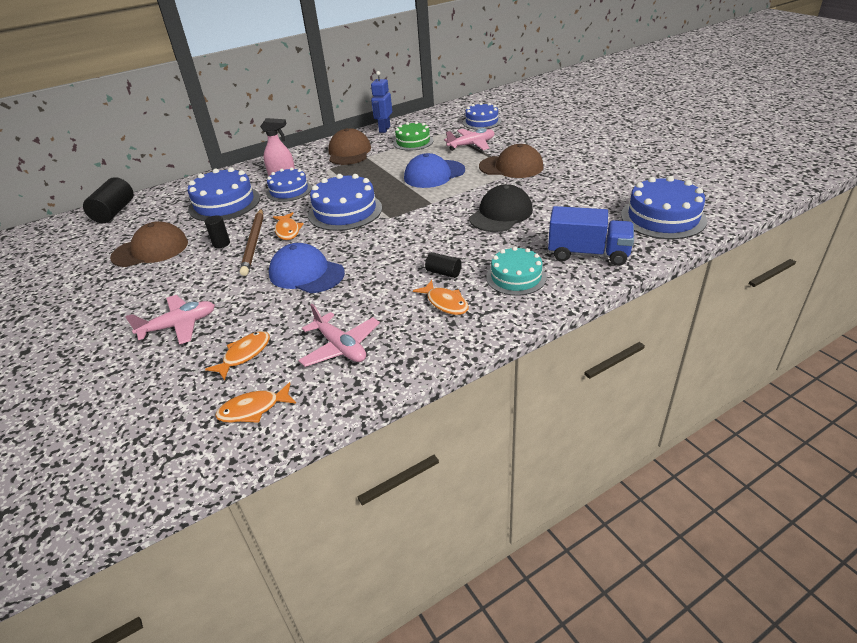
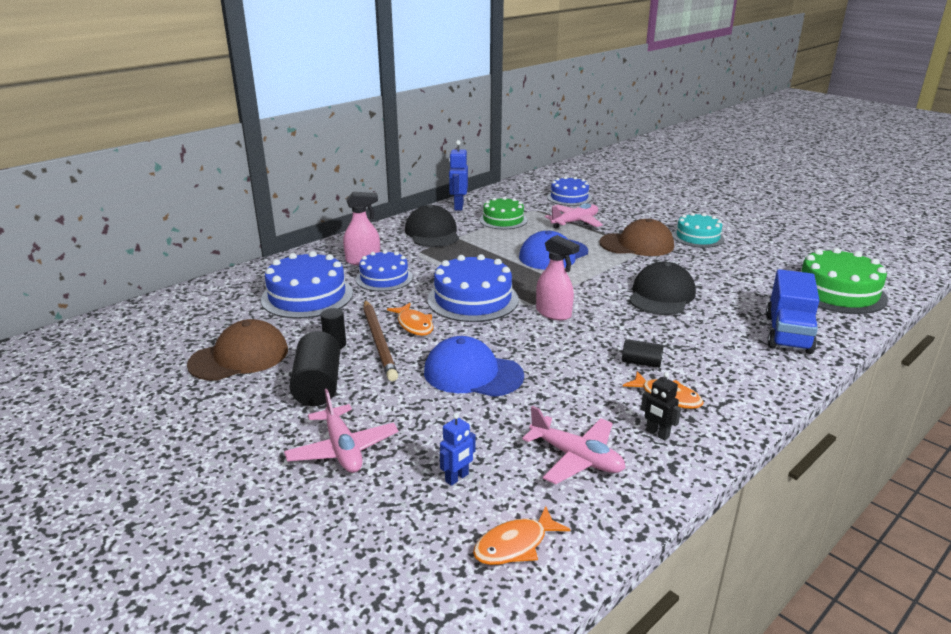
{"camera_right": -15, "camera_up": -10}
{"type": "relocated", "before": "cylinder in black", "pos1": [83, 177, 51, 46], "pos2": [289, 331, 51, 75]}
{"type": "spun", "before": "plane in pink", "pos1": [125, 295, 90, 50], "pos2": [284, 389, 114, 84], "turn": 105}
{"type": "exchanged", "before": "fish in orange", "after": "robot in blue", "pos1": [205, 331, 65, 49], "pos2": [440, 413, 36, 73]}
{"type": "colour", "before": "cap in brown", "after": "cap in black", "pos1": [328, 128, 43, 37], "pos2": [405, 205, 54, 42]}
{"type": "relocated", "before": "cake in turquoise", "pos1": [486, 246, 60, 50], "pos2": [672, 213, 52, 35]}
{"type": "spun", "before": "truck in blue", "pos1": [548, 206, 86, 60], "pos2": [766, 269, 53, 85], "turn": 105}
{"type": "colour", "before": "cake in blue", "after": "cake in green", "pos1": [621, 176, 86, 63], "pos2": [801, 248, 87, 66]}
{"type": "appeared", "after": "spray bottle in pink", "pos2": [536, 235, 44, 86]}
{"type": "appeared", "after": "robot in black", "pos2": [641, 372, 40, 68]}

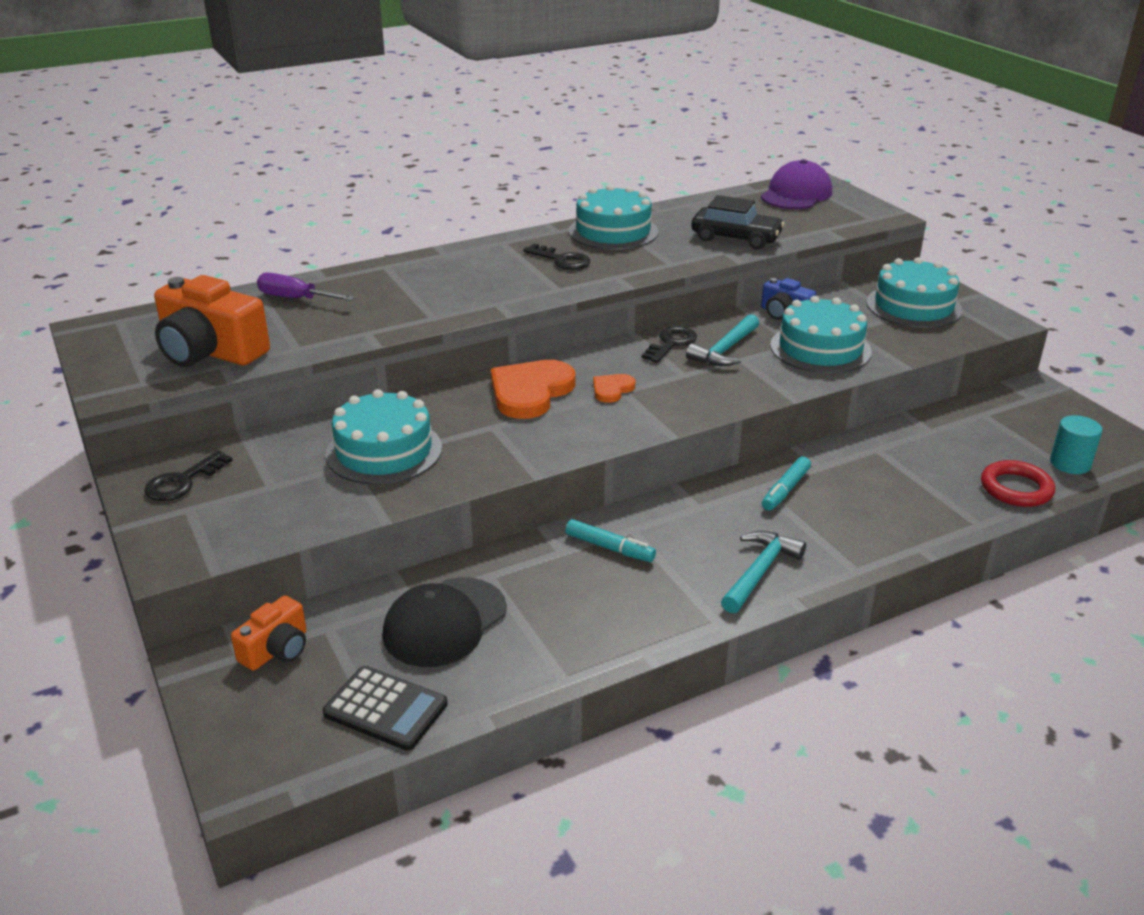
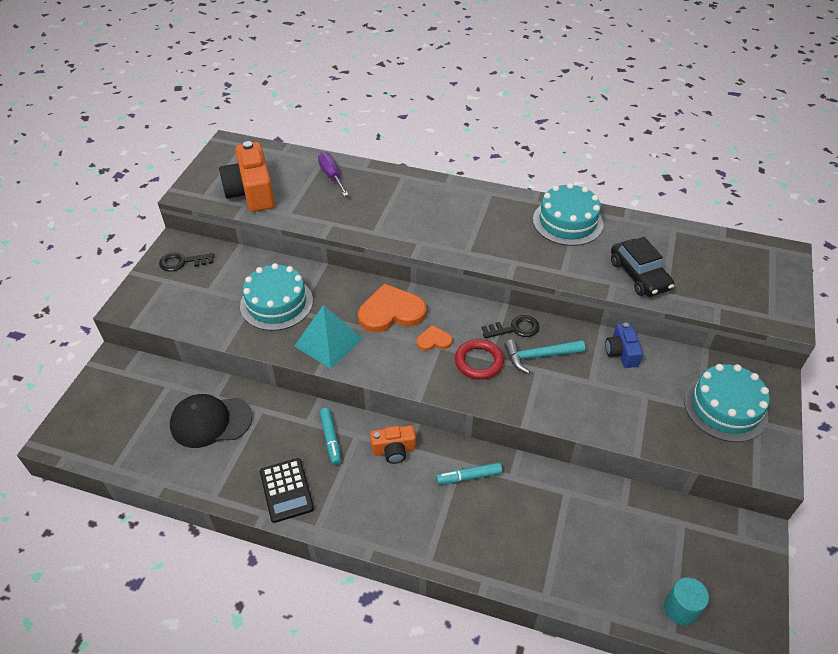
{"camera_right": 45, "camera_up": 15}
{"type": "relocated", "before": "camera in orange", "pos1": [231, 596, 75, 75], "pos2": [370, 425, 46, 39]}
{"type": "relocated", "before": "calculator in black", "pos1": [323, 666, 125, 85], "pos2": [260, 458, 54, 65]}
{"type": "missing", "before": "key in black", "pos1": [523, 244, 67, 26]}
{"type": "missing", "before": "hammer in turquoise", "pos1": [721, 531, 85, 83]}
{"type": "missing", "before": "cap in purple", "pos1": [760, 159, 72, 50]}
{"type": "missing", "before": "cake in turquoise", "pos1": [770, 296, 102, 77]}
{"type": "relocated", "before": "ring in red", "pos1": [981, 460, 74, 47], "pos2": [455, 339, 49, 41]}
{"type": "appeared", "after": "pyramid in turquoise", "pos2": [294, 305, 69, 64]}

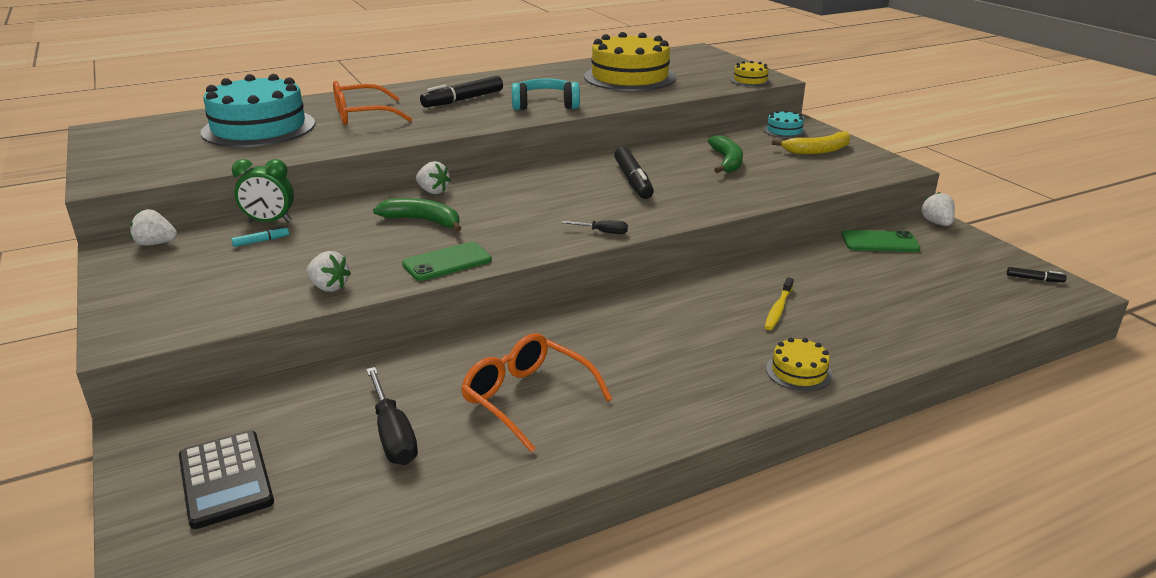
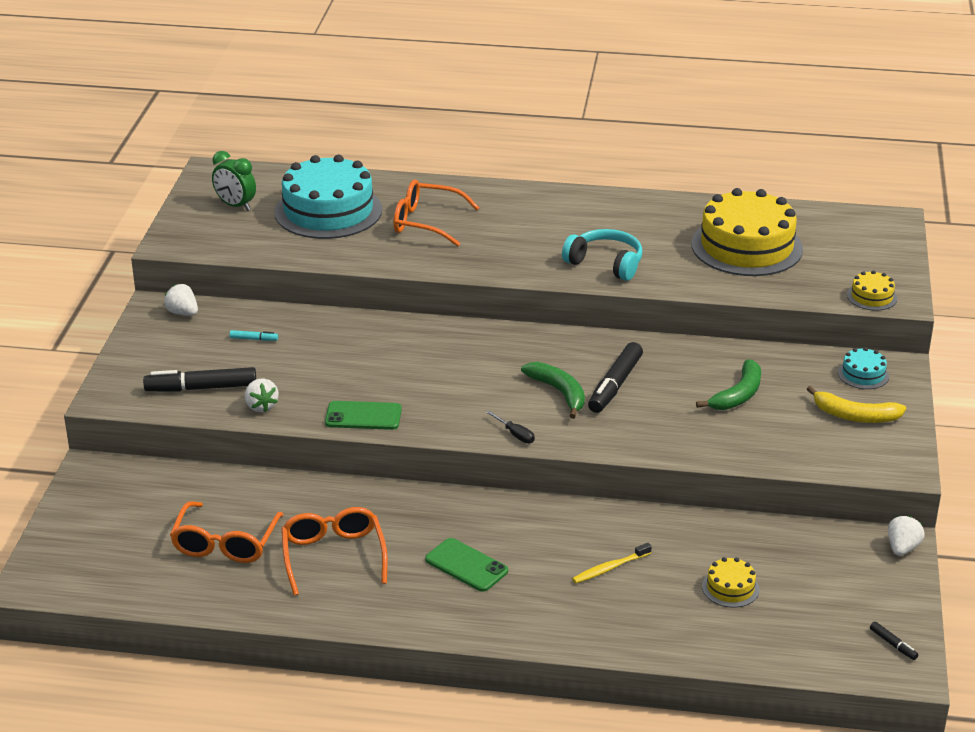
{"camera_right": 35, "camera_up": 5}
{"type": "missing", "before": "calculator in black", "pos1": [179, 430, 95, 99]}
{"type": "relocated", "before": "clock in green", "pos1": [232, 159, 62, 63], "pos2": [212, 151, 44, 60]}
{"type": "exchanged", "before": "screwdriver in black", "after": "glasses in orange", "pos1": [366, 367, 52, 98], "pos2": [170, 501, 114, 62]}
{"type": "relocated", "before": "banana in green", "pos1": [373, 198, 89, 34], "pos2": [521, 362, 64, 57]}
{"type": "missing", "before": "strawberry in white", "pos1": [416, 161, 35, 33]}
{"type": "relocated", "before": "marker in black", "pos1": [420, 76, 83, 31], "pos2": [143, 367, 113, 25]}
{"type": "relocated", "before": "cake in yellow", "pos1": [766, 337, 67, 54], "pos2": [702, 557, 57, 51]}
{"type": "relocated", "before": "phone in green", "pos1": [842, 230, 78, 22], "pos2": [425, 538, 83, 54]}

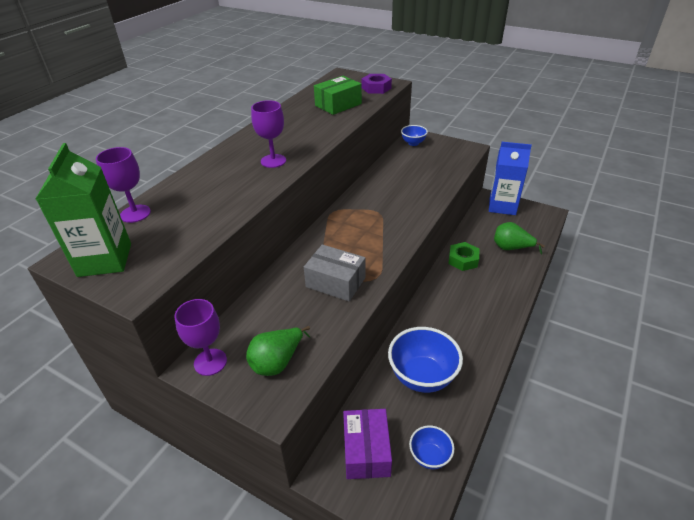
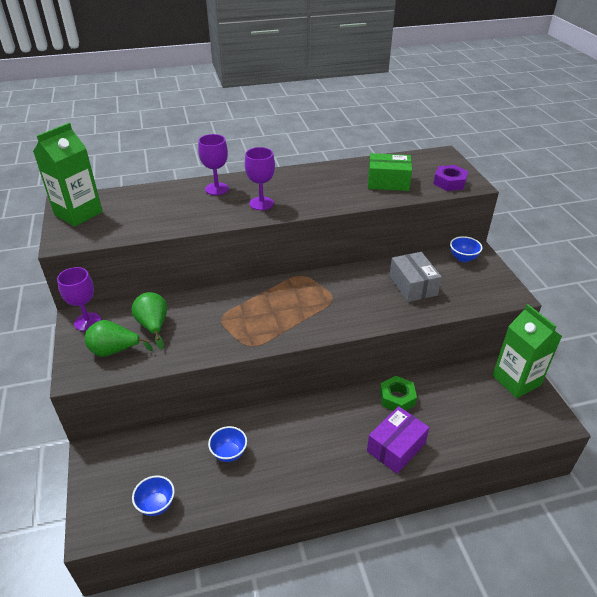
{"camera_right": 45, "camera_up": 0}
{"type": "relocated", "before": "goblet in purple", "pos1": [96, 147, 55, 76], "pos2": [198, 134, 31, 61]}
{"type": "relocated", "before": "box in grey", "pos1": [304, 244, 62, 57], "pos2": [389, 252, 53, 50]}
{"type": "relocated", "before": "box in purple", "pos1": [343, 409, 49, 70], "pos2": [367, 406, 63, 68]}
{"type": "size", "before": "bowl in blue", "pos1": [388, 327, 75, 66], "pos2": [208, 426, 39, 36], "scale": 0.54}
{"type": "colour", "before": "carton in blue", "after": "carton in green", "pos1": [489, 142, 43, 73], "pos2": [492, 304, 70, 94]}
{"type": "relocated", "before": "pear in green", "pos1": [494, 222, 51, 33], "pos2": [131, 292, 36, 57]}

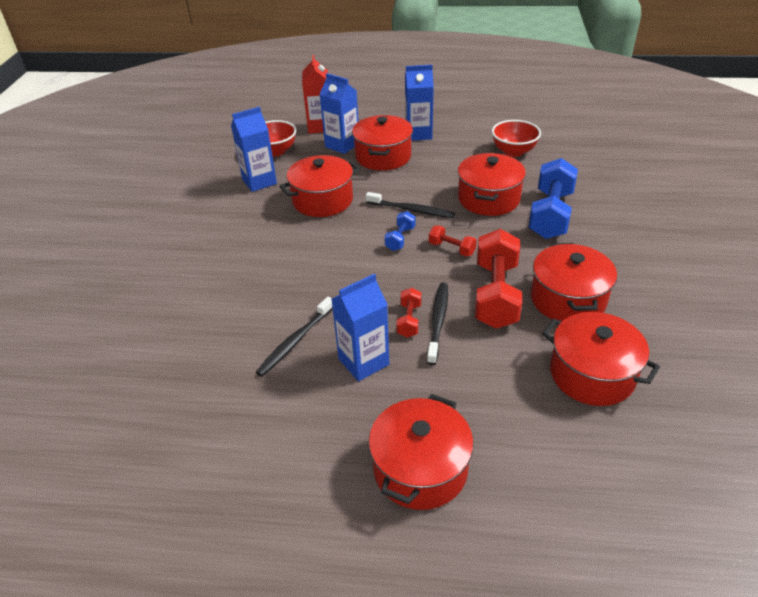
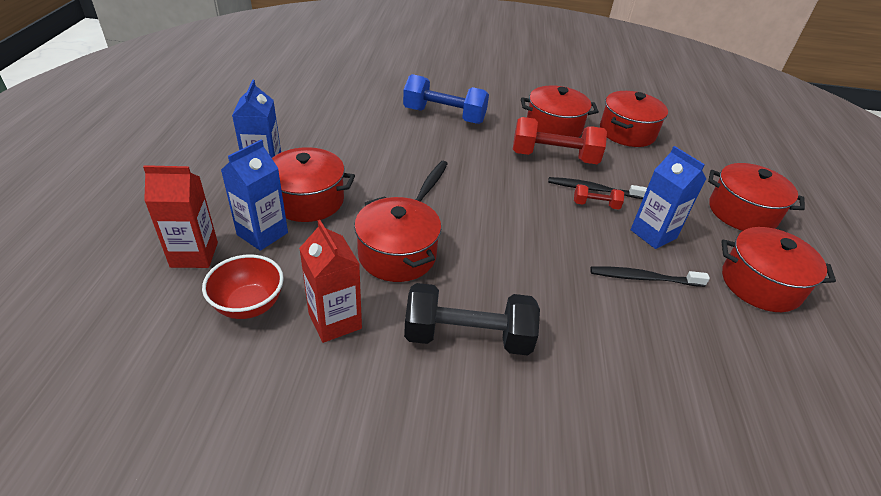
{"camera_right": -95, "camera_up": 0}
{"type": "colour", "before": "carton in blue", "after": "carton in red", "pos1": [231, 107, 46, 85], "pos2": [299, 220, 63, 123]}
{"type": "spun", "before": "toothbrush in black", "pos1": [256, 297, 77, 80], "pos2": [590, 266, 120, 21], "turn": 150}
{"type": "missing", "before": "dumbbell in blue", "pos1": [384, 211, 31, 40]}
{"type": "missing", "before": "dumbbell in red", "pos1": [429, 225, 47, 32]}
{"type": "relocated", "before": "pot in red", "pos1": [458, 153, 68, 63], "pos2": [721, 227, 115, 85]}
{"type": "missing", "before": "bowl in red", "pos1": [492, 120, 49, 37]}
{"type": "appeared", "after": "dumbbell in black", "pos2": [404, 283, 136, 72]}

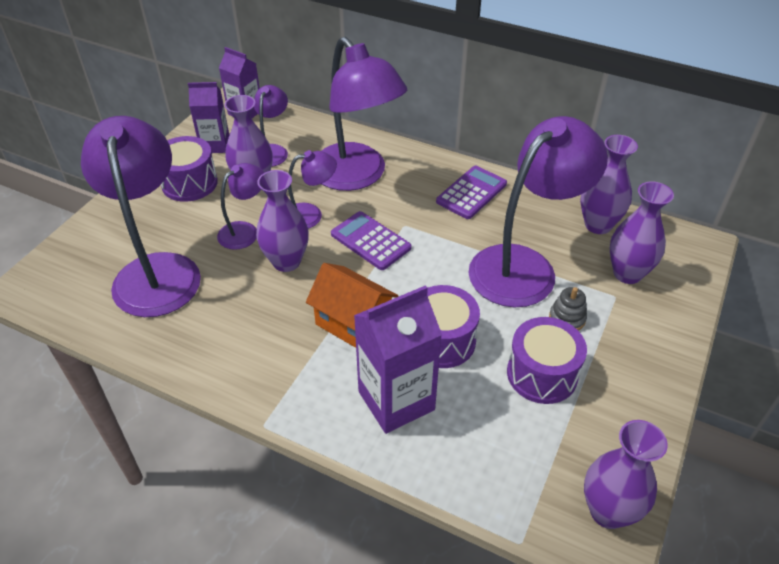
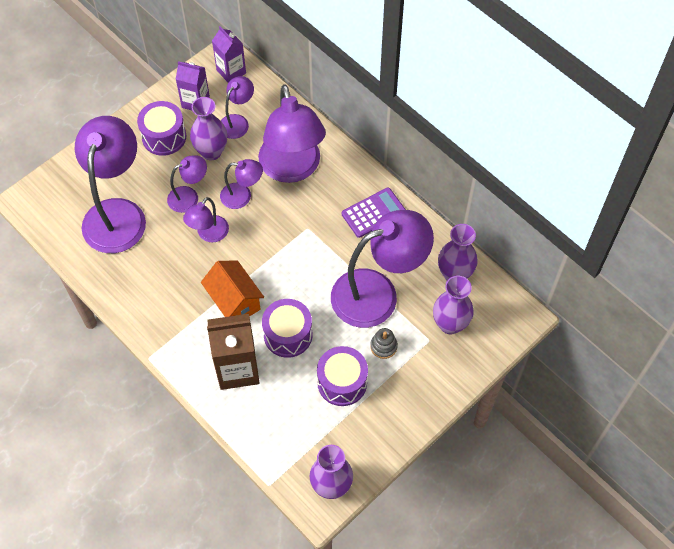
{"camera_right": 20, "camera_up": 15}
{"type": "exchanged", "before": "vase in purple", "after": "lamp in purple", "pos1": [256, 170, 53, 102], "pos2": [183, 197, 46, 45]}
{"type": "missing", "before": "calculator in purple", "pos1": [331, 211, 81, 59]}
{"type": "colour", "before": "carton in purple", "after": "carton in brown", "pos1": [354, 285, 88, 149], "pos2": [207, 314, 52, 76]}

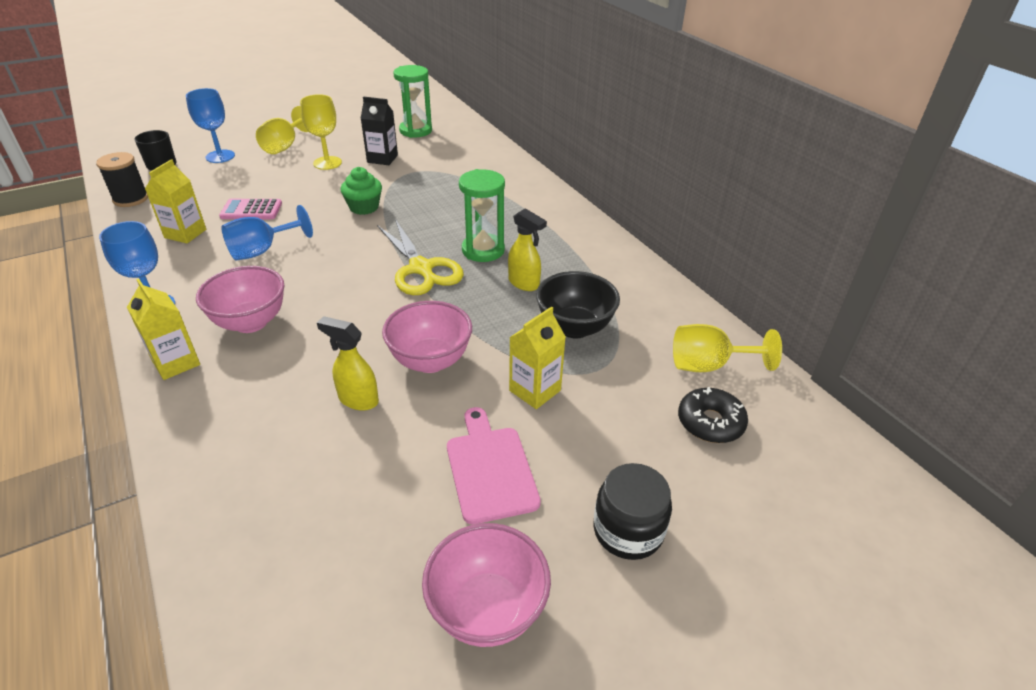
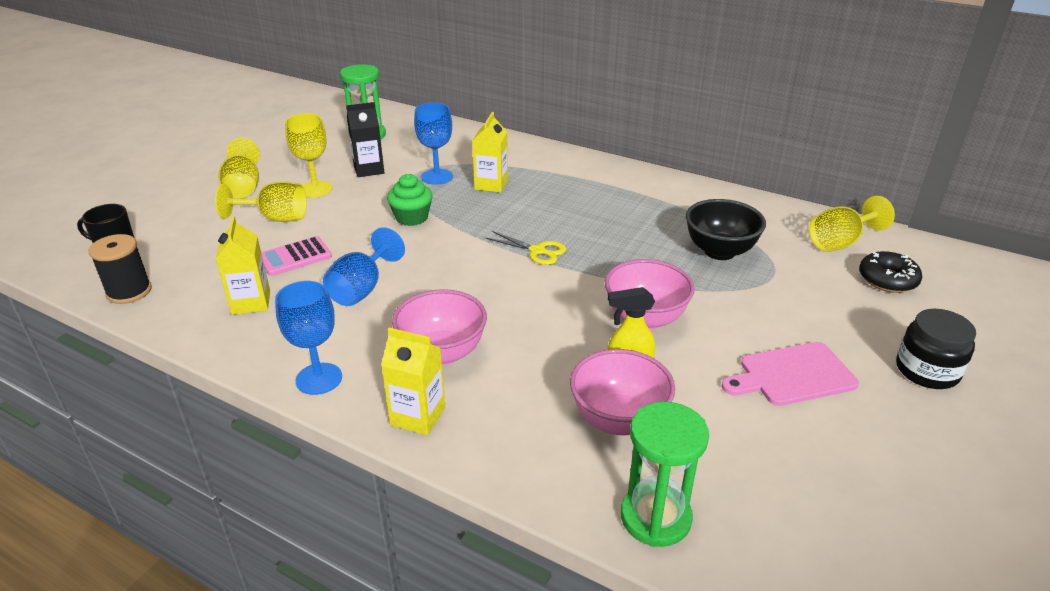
{"camera_right": -30, "camera_up": -5}
{"type": "relocated", "before": "goblet in blue", "pos1": [186, 88, 49, 75], "pos2": [414, 102, 39, 83]}
{"type": "size", "before": "scissors in yellow", "pos1": [377, 219, 87, 76], "pos2": [486, 231, 80, 34], "scale": 0.58}
{"type": "relocated", "before": "bowl in pink", "pos1": [422, 523, 129, 124], "pos2": [570, 349, 105, 86]}
{"type": "spun", "before": "cutting board in pink", "pos1": [447, 407, 94, 118], "pos2": [721, 342, 138, 64], "turn": -60}
{"type": "relocated", "before": "hourglass in green", "pos1": [459, 169, 46, 93], "pos2": [621, 402, 88, 145]}
{"type": "missing", "before": "spray bottle in yellow", "pos1": [508, 208, 39, 83]}
{"type": "relocated", "before": "carton in yellow", "pos1": [509, 307, 57, 102], "pos2": [472, 112, 36, 81]}
{"type": "appeared", "after": "goblet in yellow", "pos2": [215, 181, 92, 41]}

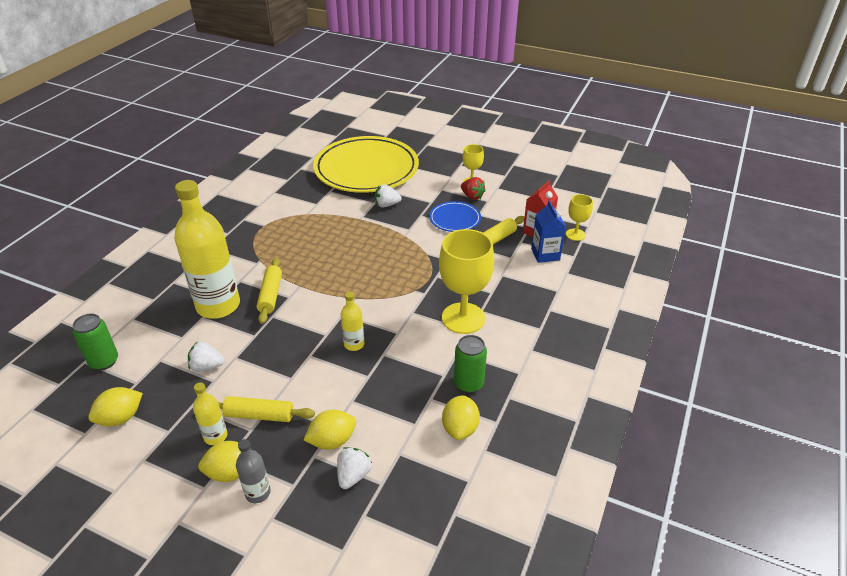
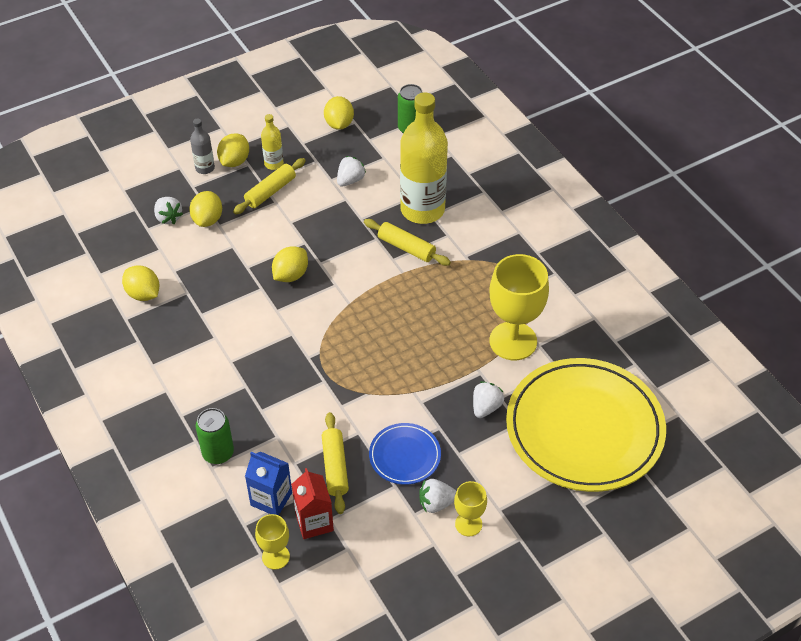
{"camera_right": 125, "camera_up": 10}
{"type": "exchanged", "before": "bottle in yellow", "after": "lemon in yellow", "pos1": [341, 292, 23, 59], "pos2": [272, 246, 36, 36]}
{"type": "relocated", "before": "goblet in yellow", "pos1": [439, 229, 55, 105], "pos2": [489, 254, 60, 106]}
{"type": "relocated", "before": "can in green", "pos1": [454, 335, 33, 58], "pos2": [196, 408, 38, 56]}
{"type": "colour", "before": "strawberry in red", "after": "strawberry in white", "pos1": [461, 177, 25, 23], "pos2": [419, 479, 37, 34]}

